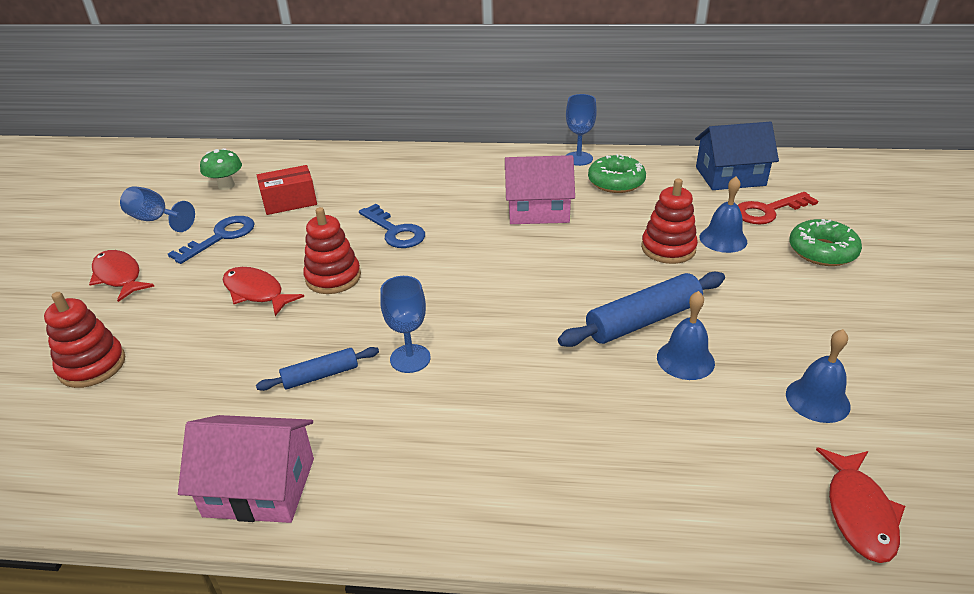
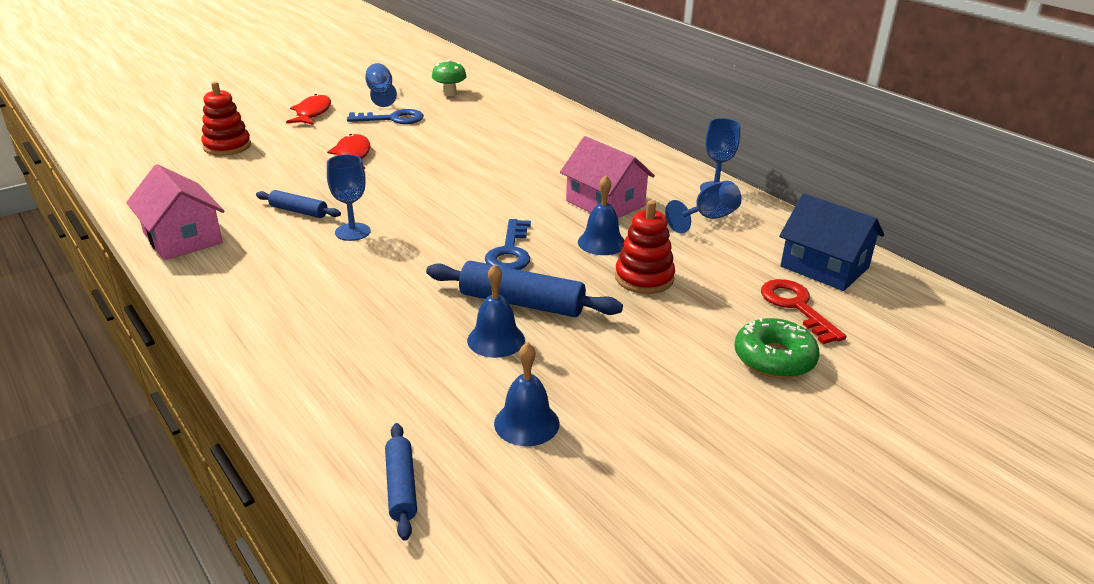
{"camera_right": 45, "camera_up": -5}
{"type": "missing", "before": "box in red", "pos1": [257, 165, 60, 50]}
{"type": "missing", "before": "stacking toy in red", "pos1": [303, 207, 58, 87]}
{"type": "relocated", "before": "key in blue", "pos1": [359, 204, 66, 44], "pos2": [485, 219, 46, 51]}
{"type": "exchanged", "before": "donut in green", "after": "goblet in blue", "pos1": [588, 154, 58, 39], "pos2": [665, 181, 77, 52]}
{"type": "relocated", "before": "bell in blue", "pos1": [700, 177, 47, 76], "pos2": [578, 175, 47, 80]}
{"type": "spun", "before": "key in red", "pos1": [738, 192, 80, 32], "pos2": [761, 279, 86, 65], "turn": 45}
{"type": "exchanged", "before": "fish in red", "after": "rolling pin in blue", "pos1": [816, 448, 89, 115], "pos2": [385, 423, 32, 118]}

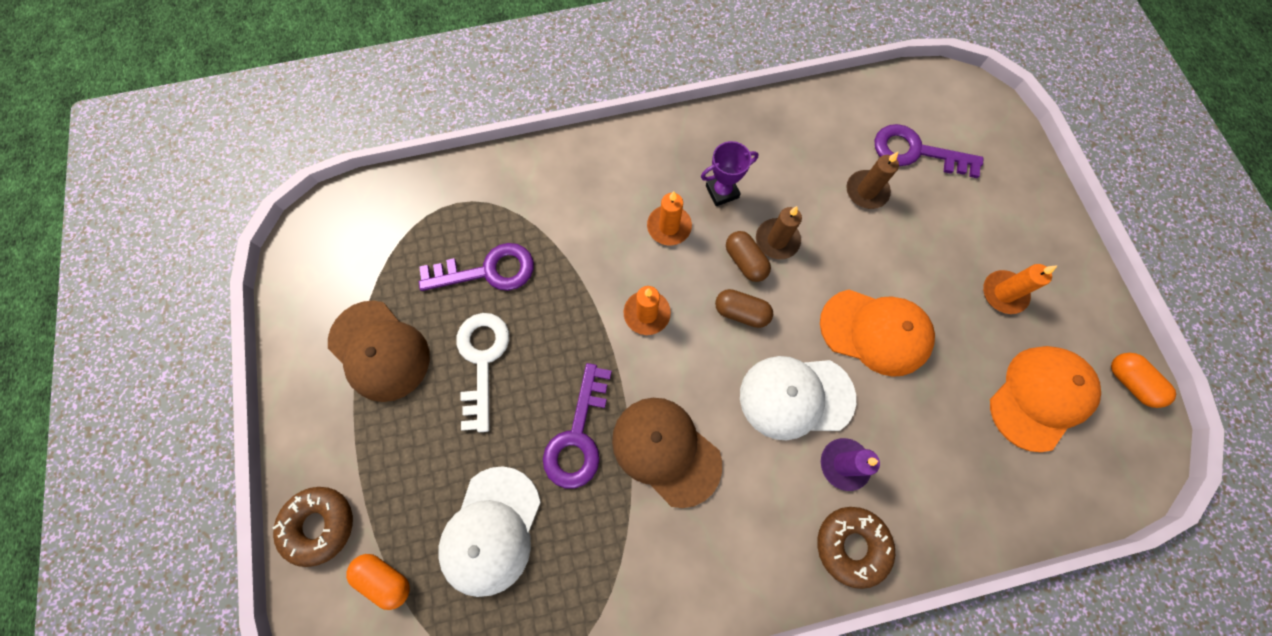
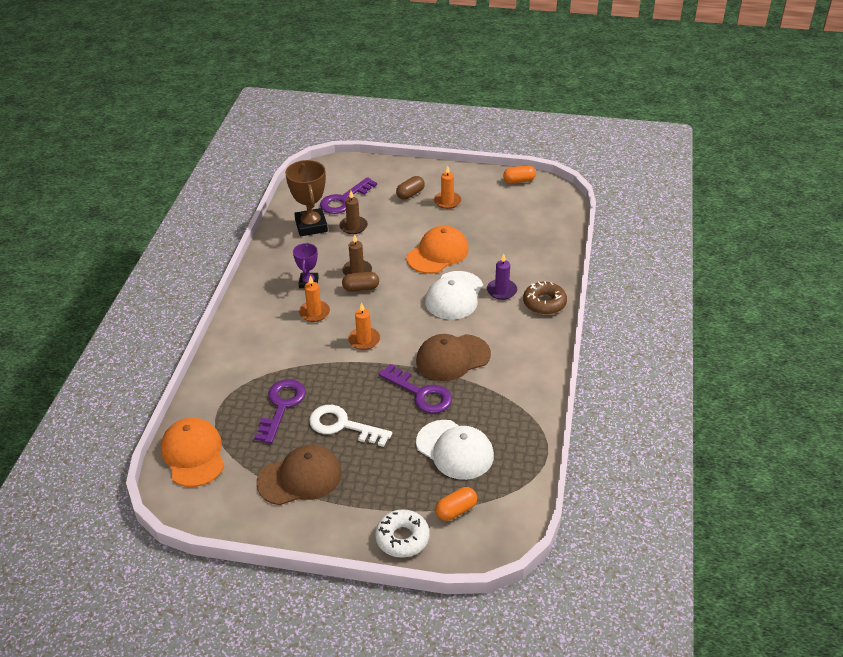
{"camera_right": -65, "camera_up": -30}
{"type": "colour", "before": "donut in brown", "after": "donut in white", "pos1": [272, 487, 81, 80], "pos2": [375, 509, 55, 49]}
{"type": "relocated", "before": "capsule in brown", "pos1": [715, 289, 58, 39], "pos2": [396, 176, 29, 24]}
{"type": "relocated", "before": "cap in orange", "pos1": [990, 346, 111, 106], "pos2": [161, 418, 64, 69]}
{"type": "appeared", "after": "trophy in brown", "pos2": [285, 160, 43, 76]}

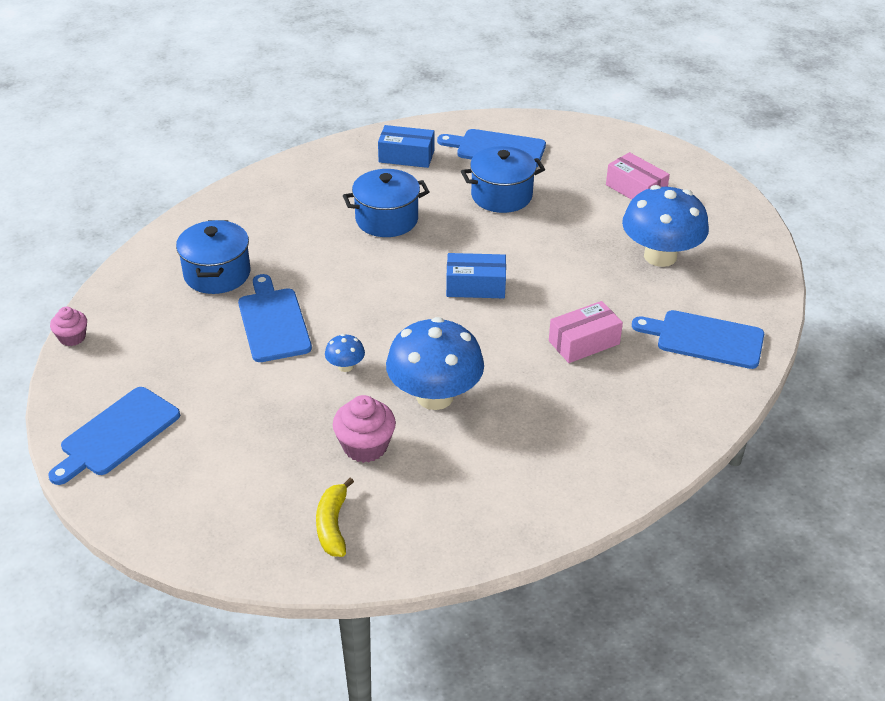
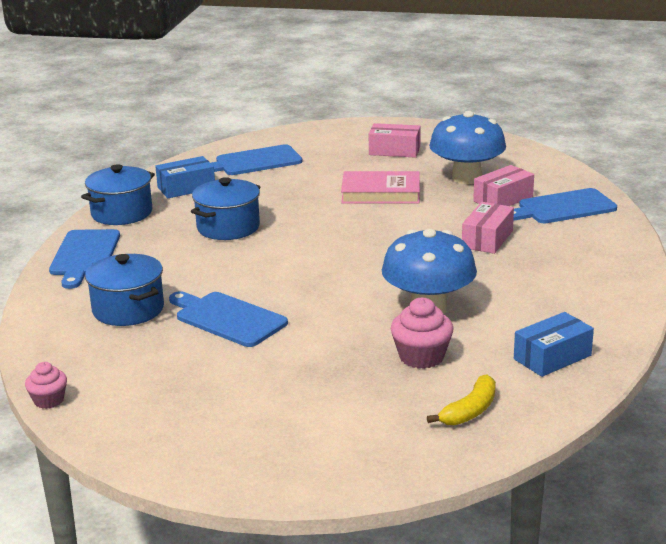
{"camera_right": -35, "camera_up": -15}
{"type": "relocated", "before": "cutting board in blue", "pos1": [48, 387, 132, 98], "pos2": [49, 229, 71, 60]}
{"type": "spun", "before": "banana in yellow", "pos1": [316, 478, 38, 79], "pos2": [427, 374, 69, 51], "turn": -105}
{"type": "missing", "before": "mushroom in blue", "pos1": [325, 334, 40, 38]}
{"type": "relocated", "before": "box in blue", "pos1": [446, 253, 60, 45], "pos2": [514, 312, 80, 65]}
{"type": "relocated", "before": "pot in blue", "pos1": [461, 146, 84, 67], "pos2": [81, 164, 74, 61]}
{"type": "appeared", "after": "book in pink", "pos2": [341, 171, 79, 33]}
{"type": "appeared", "after": "box in pink", "pos2": [473, 165, 61, 41]}

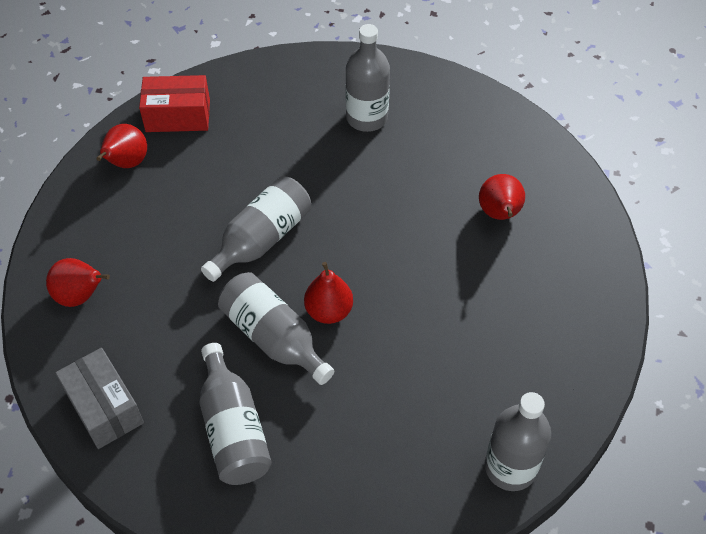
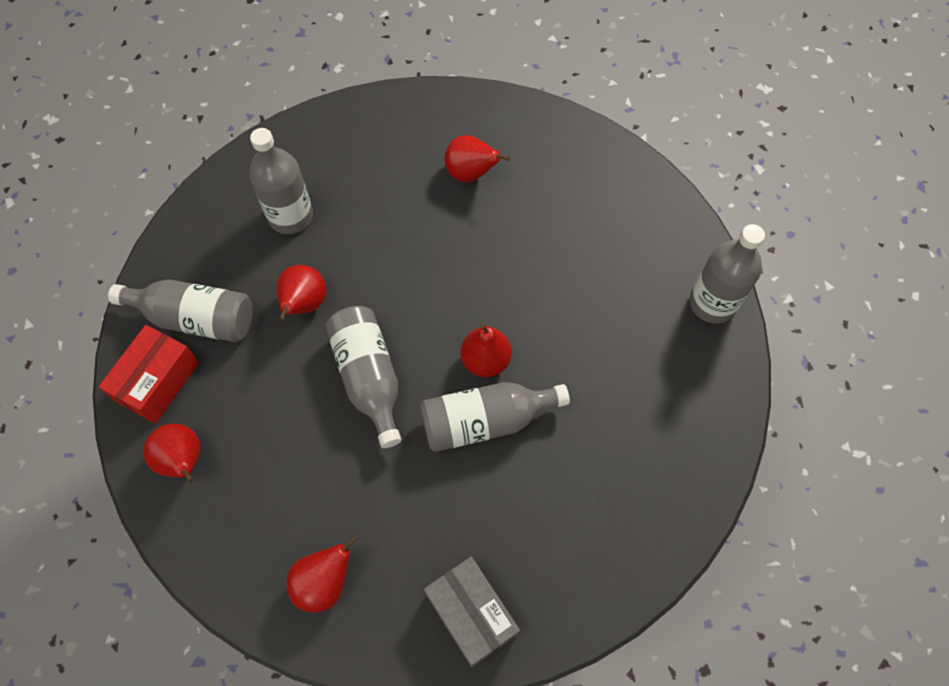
{"camera_right": -60, "camera_up": 10}
{"type": "spun", "before": "box in grey", "pos1": [55, 348, 89, 101], "pos2": [424, 557, 96, 110], "turn": 60}
{"type": "relocated", "before": "bottle in grey", "pos1": [199, 343, 73, 142], "pos2": [108, 280, 145, 62]}
{"type": "appeared", "after": "pear in red", "pos2": [276, 265, 50, 56]}

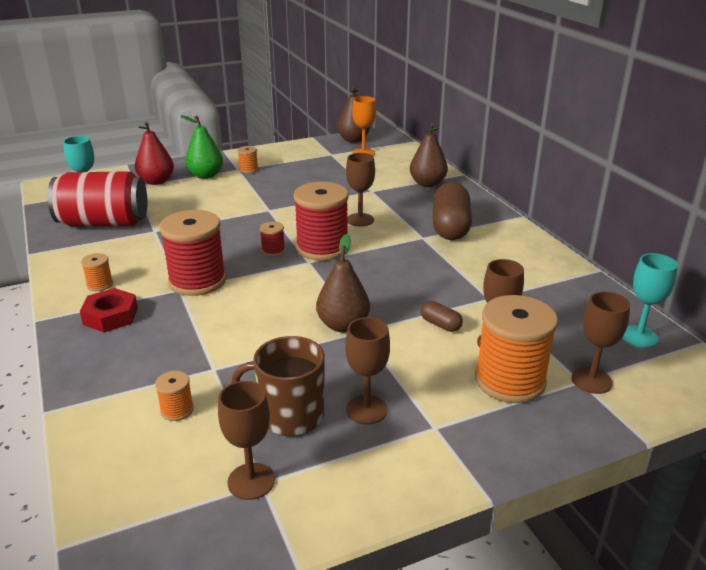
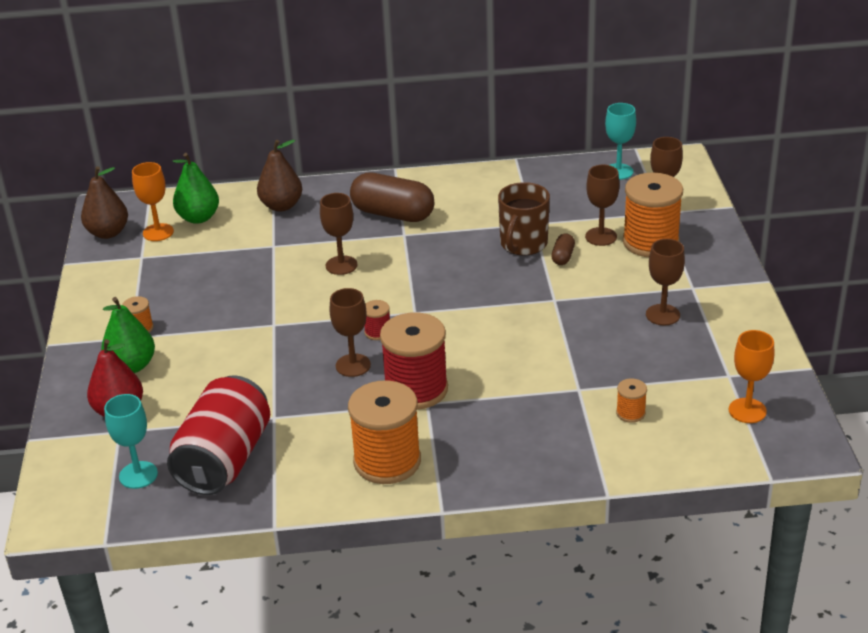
{"camera_right": -70, "camera_up": 5}
{"type": "missing", "before": "nut in red", "pos1": [80, 288, 58, 44]}
{"type": "size", "before": "spool in orange", "pos1": [81, 253, 32, 38], "pos2": [348, 380, 73, 104], "scale": 2.25}
{"type": "relocated", "before": "goblet in brown", "pos1": [218, 381, 57, 119], "pos2": [329, 288, 42, 89]}
{"type": "relocated", "before": "mug in brown", "pos1": [231, 336, 94, 100], "pos2": [498, 182, 52, 73]}
{"type": "missing", "before": "spool in red", "pos1": [293, 182, 56, 79]}
{"type": "missing", "before": "pear in brown", "pos1": [316, 234, 54, 98]}
{"type": "spun", "before": "capsule in brown", "pos1": [421, 301, 42, 31], "pos2": [551, 233, 24, 32], "turn": -45}
{"type": "appeared", "after": "pear in green", "pos2": [173, 153, 46, 71]}
{"type": "appeared", "after": "goblet in orange", "pos2": [729, 330, 45, 93]}

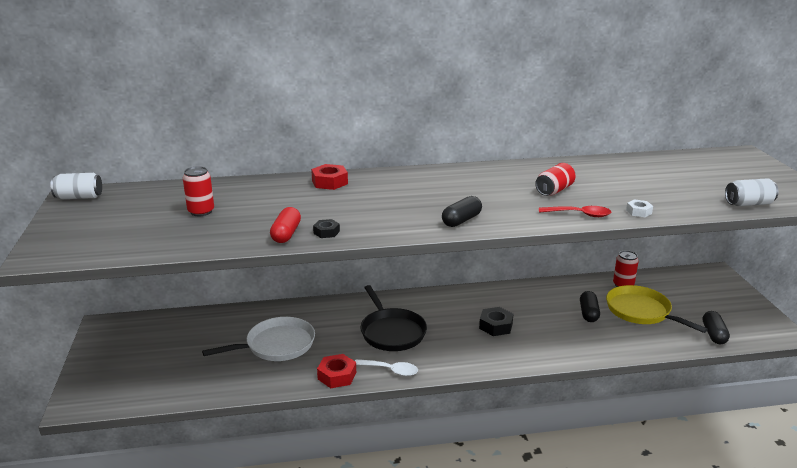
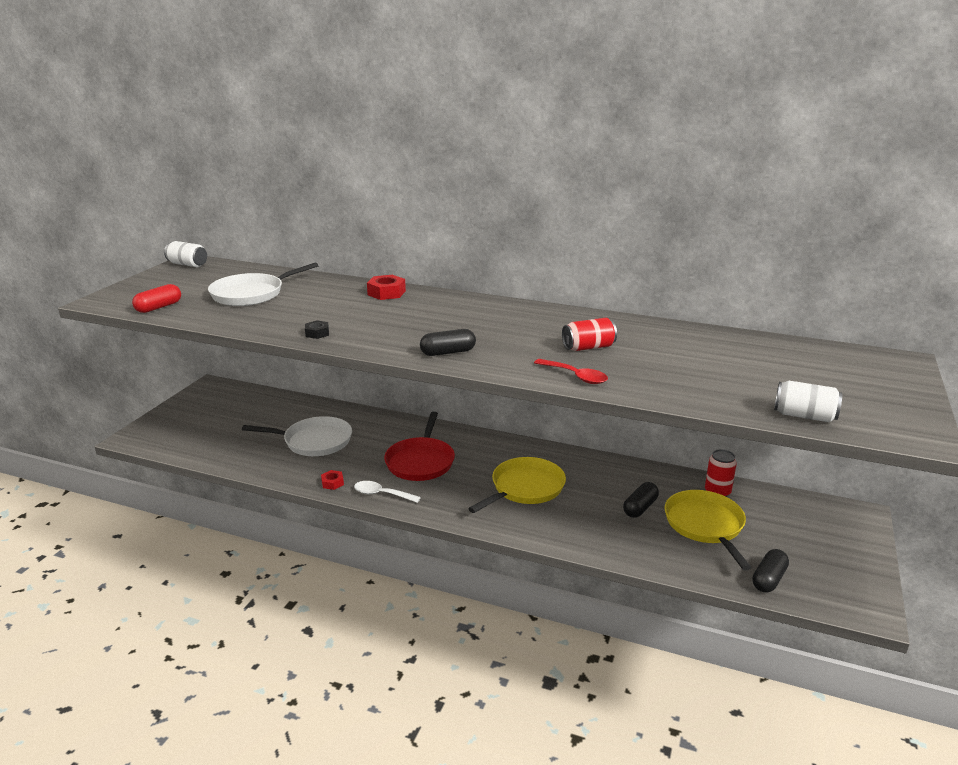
{"camera_right": 30, "camera_up": 0}
{"type": "exchanged", "before": "can in red", "after": "pan in white", "pos1": [183, 166, 31, 50], "pos2": [208, 262, 110, 44]}
{"type": "relocated", "before": "capsule in red", "pos1": [270, 207, 31, 36], "pos2": [132, 284, 49, 29]}
{"type": "size", "before": "nut in red", "pos1": [317, 354, 39, 34], "pos2": [321, 470, 23, 20], "scale": 0.6}
{"type": "spun", "before": "spoon in white", "pos1": [355, 359, 63, 17], "pos2": [354, 481, 67, 22], "turn": 150}
{"type": "colour", "before": "pan in black", "after": "pan in red", "pos1": [360, 285, 67, 66], "pos2": [384, 412, 71, 69]}
{"type": "exchanged", "before": "nut in black", "after": "pan in yellow", "pos1": [479, 307, 34, 29], "pos2": [468, 457, 98, 56]}
{"type": "missing", "before": "nut in white", "pos1": [626, 199, 27, 18]}

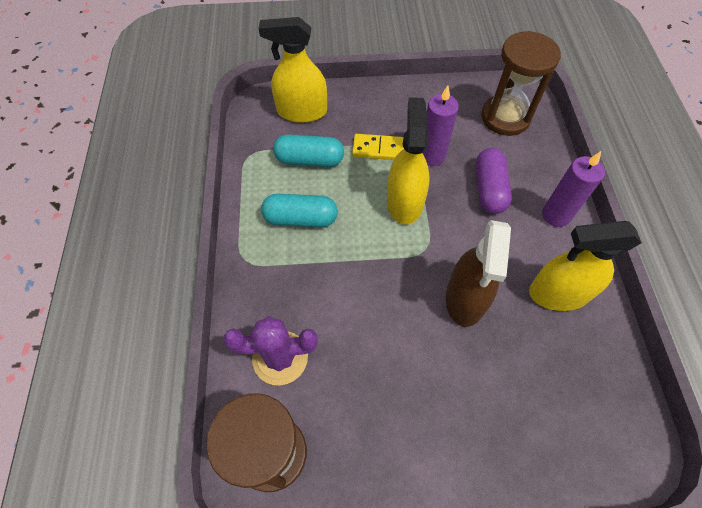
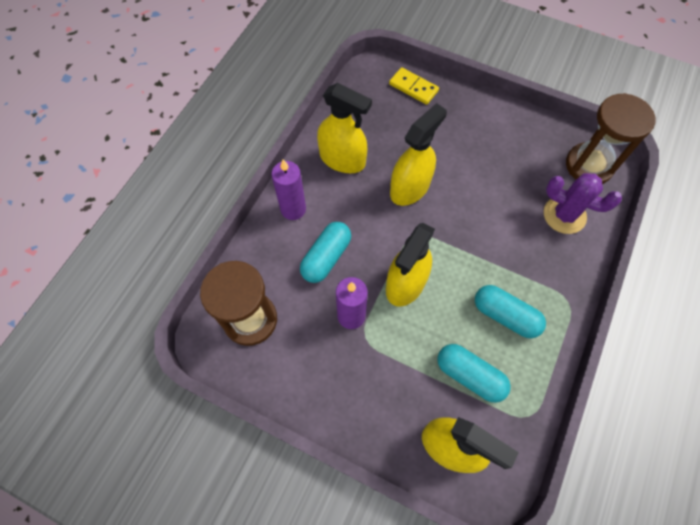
{"camera_right": -150, "camera_up": 5}
{"type": "relocated", "before": "domino in yellow", "pos1": [352, 134, 52, 26], "pos2": [389, 67, 50, 38]}
{"type": "colour", "before": "spray bottle in brown", "after": "spray bottle in yellow", "pos1": [446, 220, 65, 107], "pos2": [390, 103, 57, 103]}
{"type": "colour", "before": "capsule in purple", "after": "capsule in turquoise", "pos1": [476, 148, 36, 66], "pos2": [300, 222, 51, 61]}

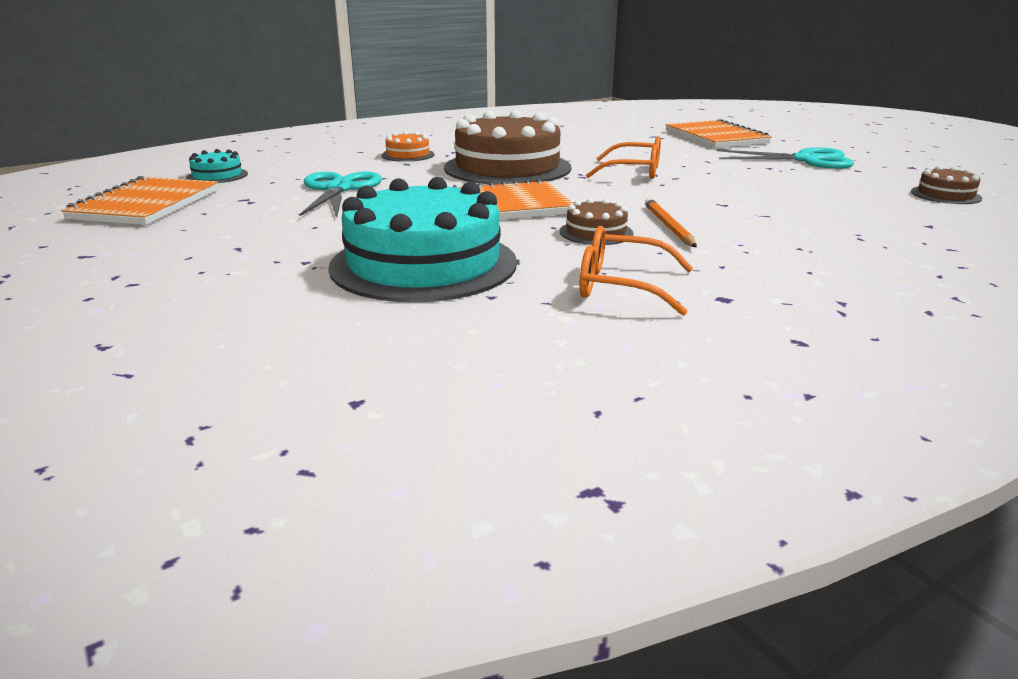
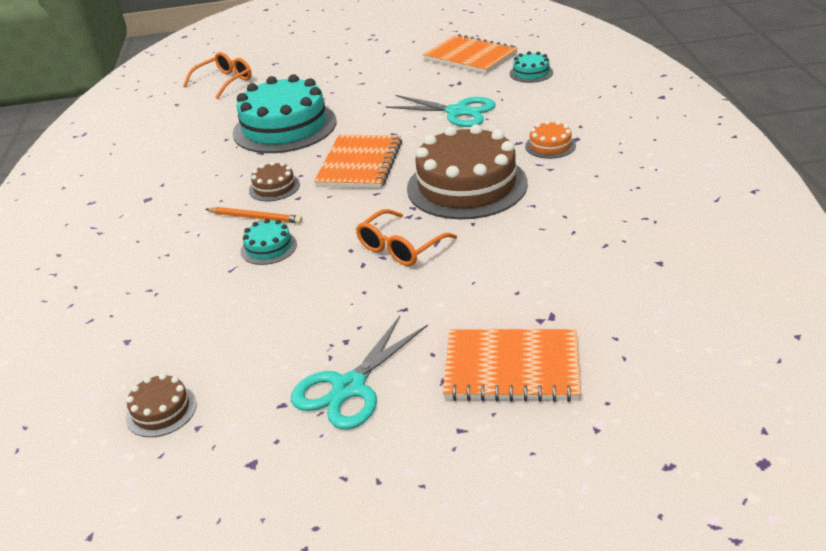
{"camera_right": 120, "camera_up": 10}
{"type": "relocated", "before": "glasses in orange", "pos1": [580, 226, 113, 90], "pos2": [183, 52, 69, 47]}
{"type": "appeared", "after": "cake in turquoise", "pos2": [240, 219, 57, 46]}

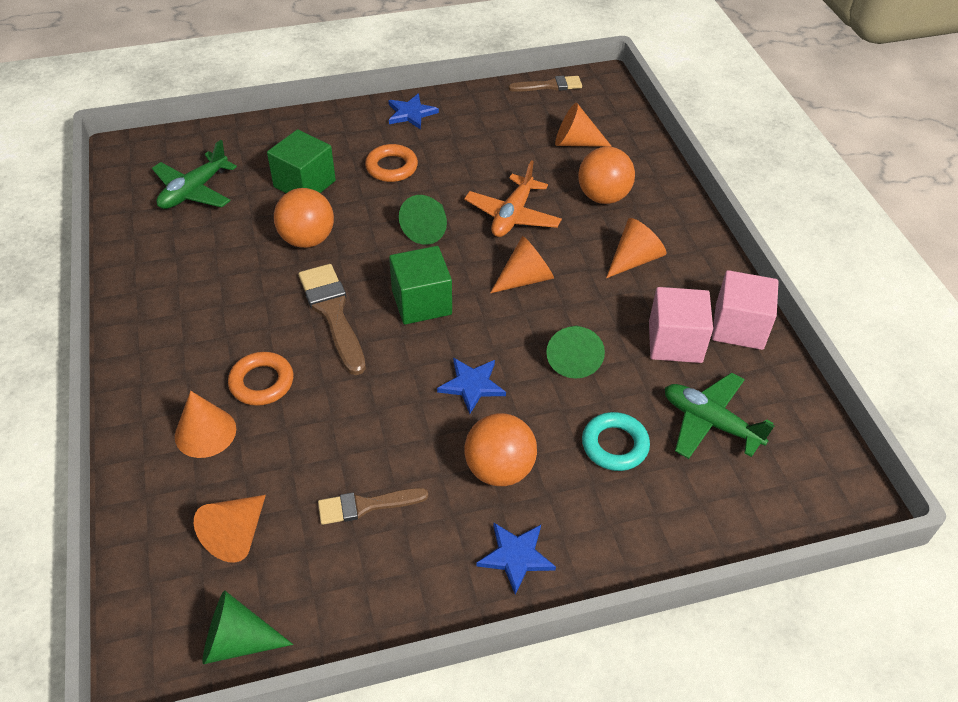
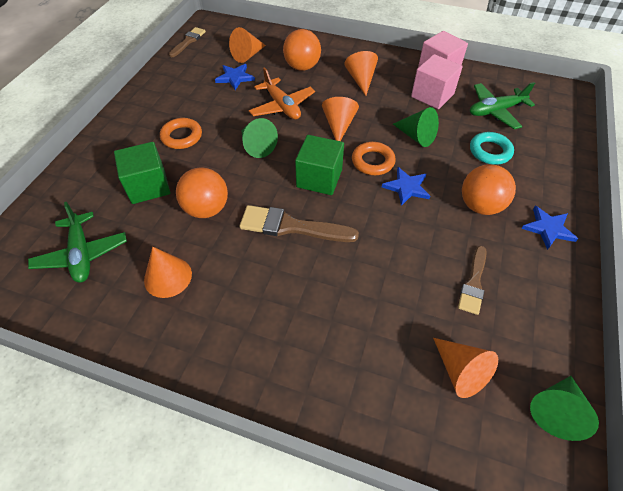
{"camera_right": -55, "camera_up": 5}
{"type": "relocated", "before": "cone in orange", "pos1": [175, 391, 61, 67], "pos2": [144, 247, 48, 51]}
{"type": "relocated", "before": "ring in orange", "pos1": [228, 352, 65, 54], "pos2": [352, 142, 44, 33]}
{"type": "relocated", "before": "star in blue", "pos1": [388, 94, 51, 36], "pos2": [215, 64, 40, 26]}

